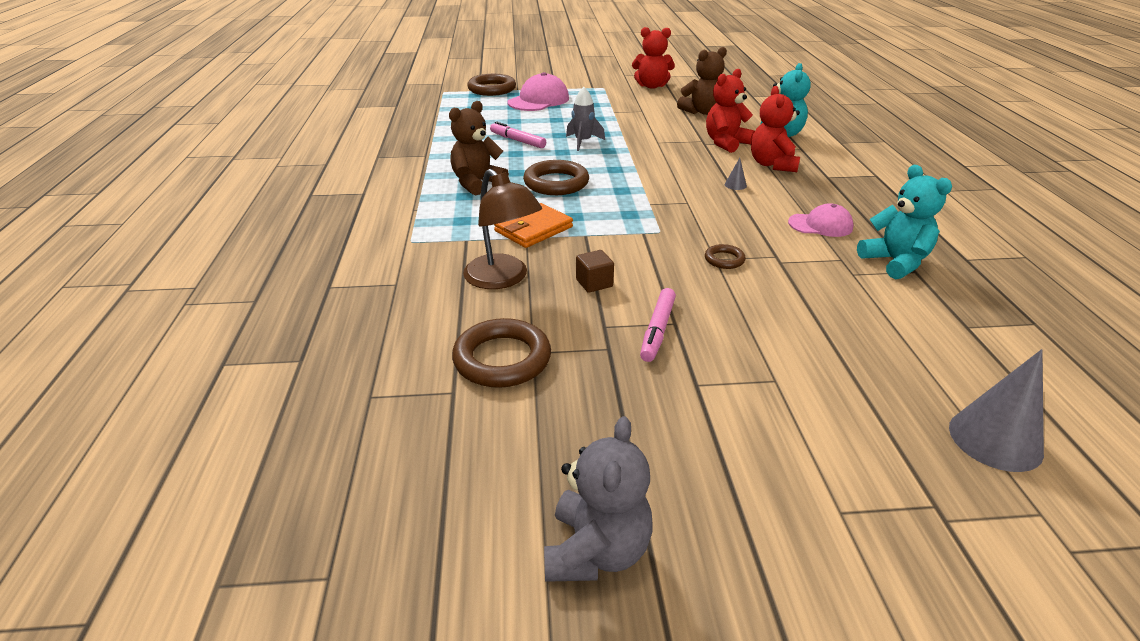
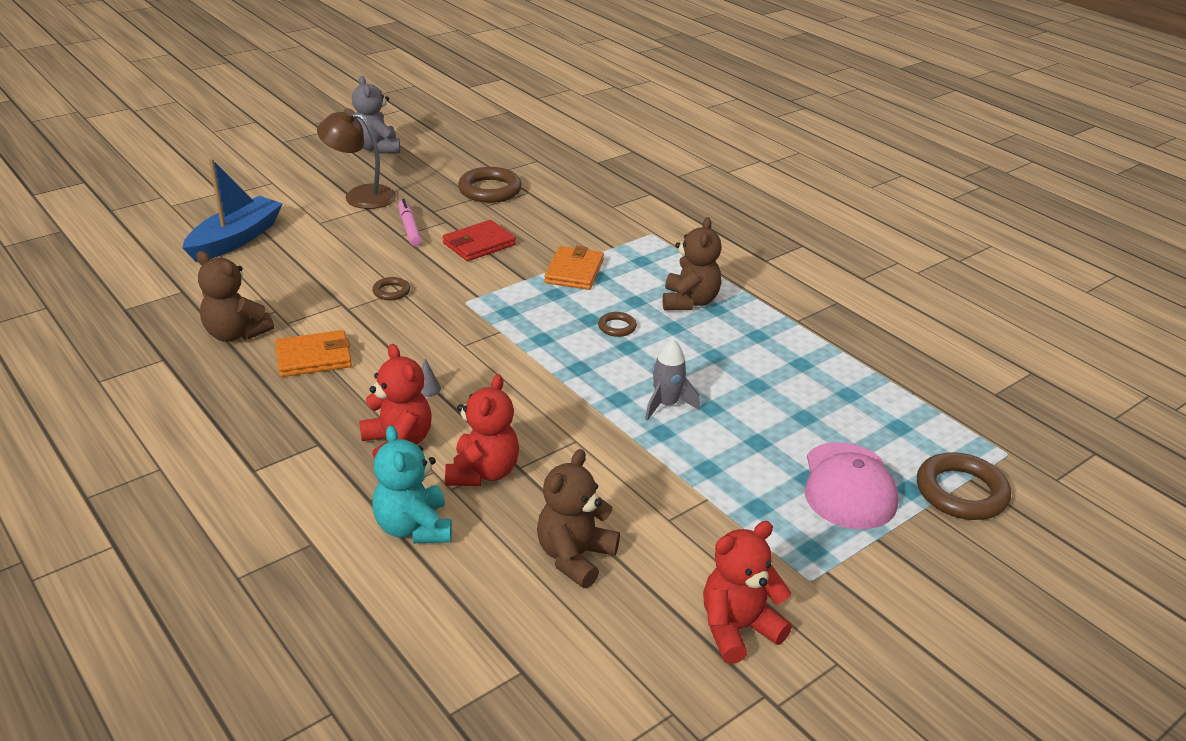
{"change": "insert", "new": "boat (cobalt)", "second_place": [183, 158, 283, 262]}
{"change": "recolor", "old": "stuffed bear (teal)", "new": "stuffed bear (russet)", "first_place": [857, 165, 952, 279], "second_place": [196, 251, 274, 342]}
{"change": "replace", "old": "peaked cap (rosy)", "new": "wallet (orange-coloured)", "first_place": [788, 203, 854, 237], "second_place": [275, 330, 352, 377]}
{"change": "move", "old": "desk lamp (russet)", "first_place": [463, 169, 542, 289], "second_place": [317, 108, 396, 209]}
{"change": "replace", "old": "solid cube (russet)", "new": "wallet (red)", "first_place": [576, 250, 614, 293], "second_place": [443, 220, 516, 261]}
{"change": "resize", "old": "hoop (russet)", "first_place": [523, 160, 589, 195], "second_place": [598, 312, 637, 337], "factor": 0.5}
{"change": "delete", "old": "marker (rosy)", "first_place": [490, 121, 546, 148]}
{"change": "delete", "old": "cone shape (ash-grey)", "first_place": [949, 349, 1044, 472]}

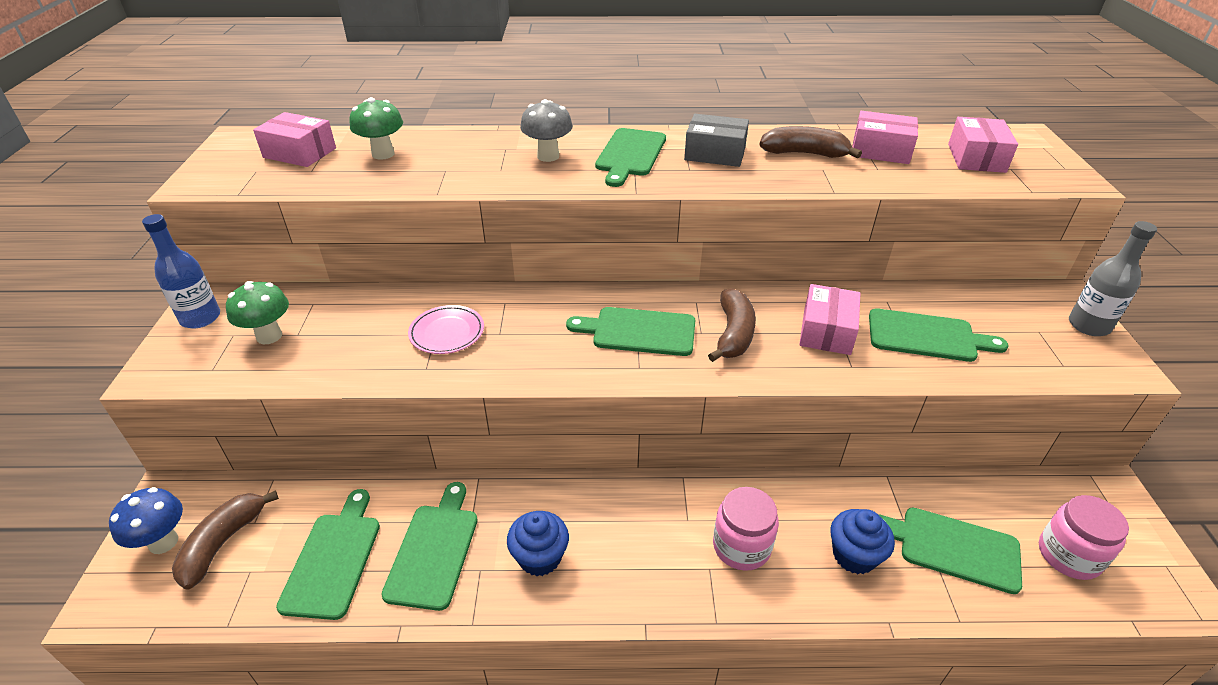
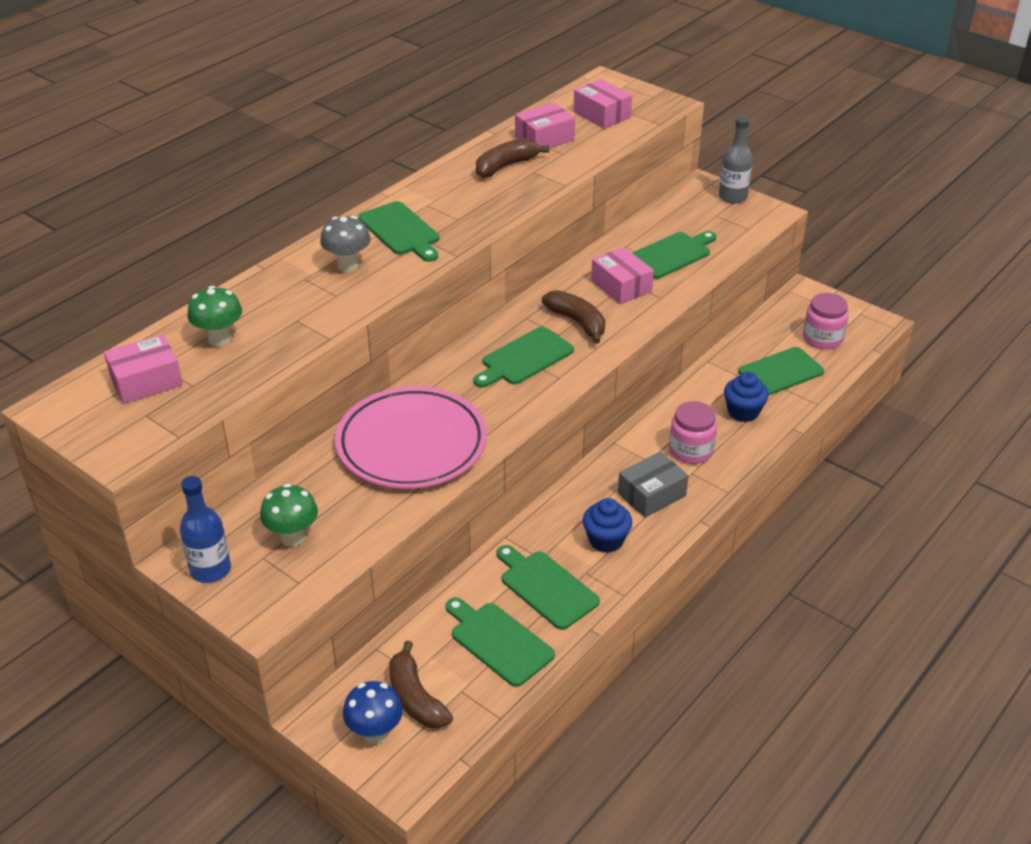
{"change": "resize", "old": "plate (rosy)", "first_place": [408, 305, 484, 354], "second_place": [335, 386, 487, 489], "factor": 2.17}
{"change": "move", "old": "box (ash-grey)", "first_place": [684, 114, 749, 167], "second_place": [618, 452, 688, 518]}

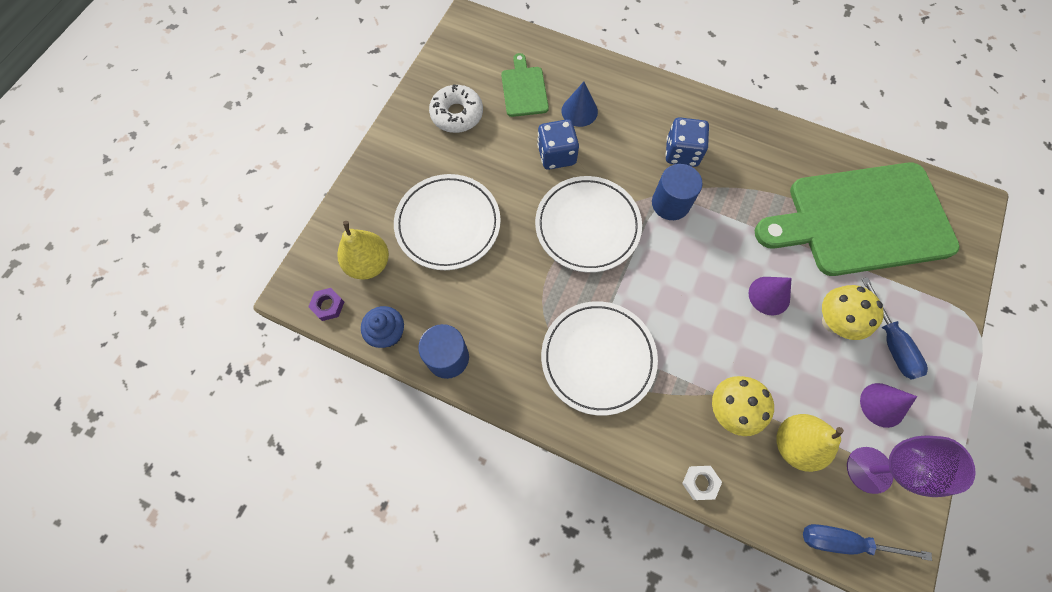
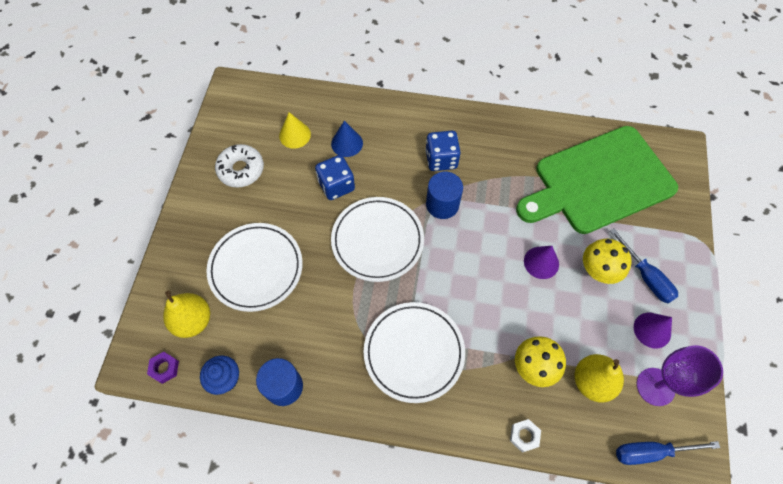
{"change": "replace", "old": "cutting board (leaf-green)", "new": "cone shape (bright yellow)", "first_place": [501, 53, 549, 117], "second_place": [279, 112, 311, 149]}

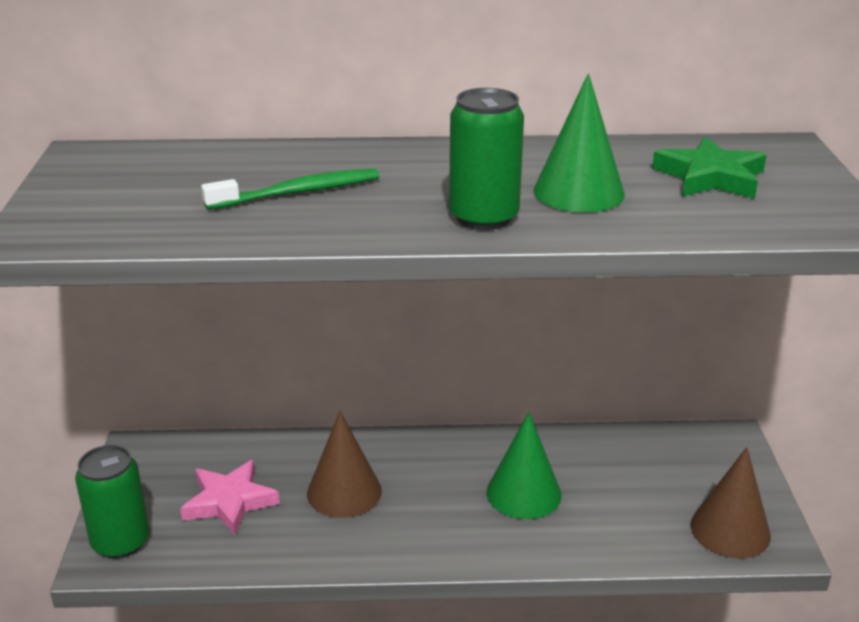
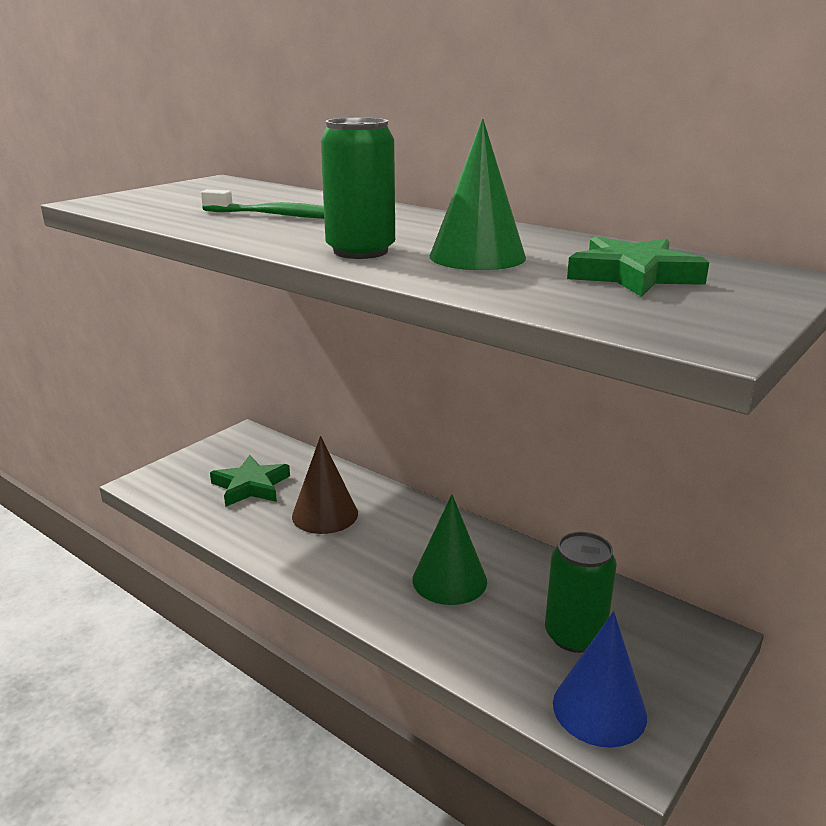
{"change": "recolor", "old": "star shape (rosy)", "new": "star shape (leaf-green)", "first_place": [180, 460, 280, 536], "second_place": [210, 455, 290, 507]}
{"change": "move", "old": "can (leaf-green)", "first_place": [75, 445, 150, 559], "second_place": [545, 532, 617, 653]}
{"change": "recolor", "old": "cone shape (russet)", "new": "cone shape (cobalt)", "first_place": [690, 447, 771, 558], "second_place": [553, 611, 647, 748]}

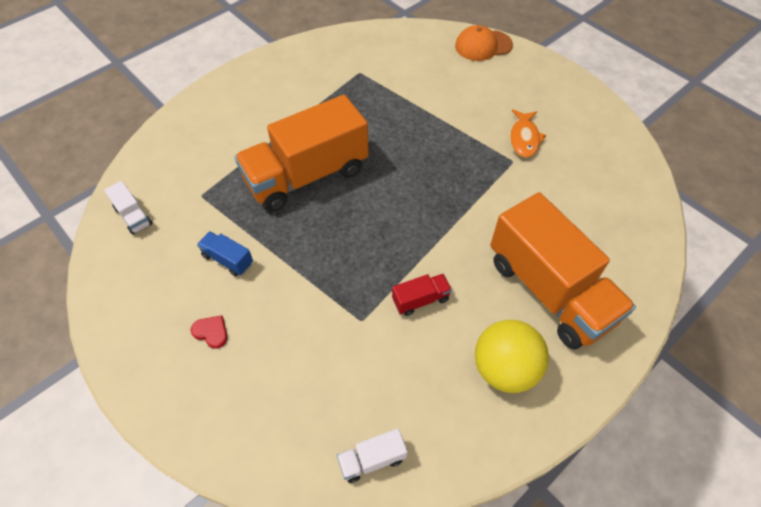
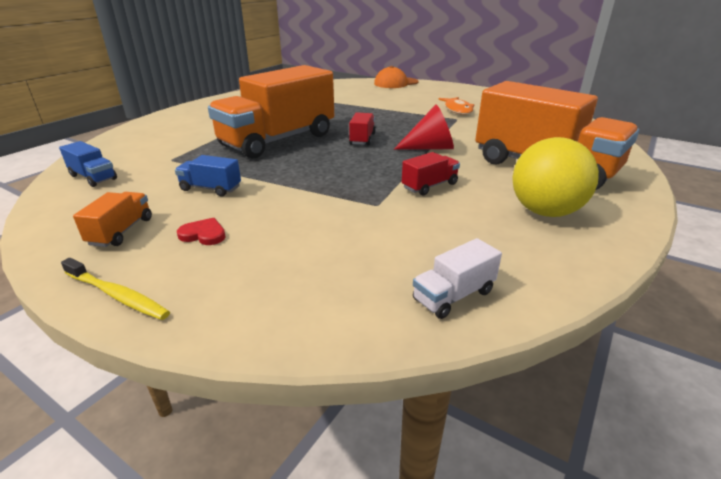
{"change": "recolor", "old": "lorry (pure white)", "new": "lorry (cobalt)", "first_place": [104, 181, 152, 235], "second_place": [59, 141, 117, 187]}
{"change": "insert", "new": "toothbrush (bright yellow)", "second_place": [61, 258, 170, 320]}
{"change": "insert", "new": "lorry (orange-coloured)", "second_place": [73, 192, 152, 247]}
{"change": "insert", "new": "lorry (red)", "second_place": [349, 112, 376, 146]}
{"change": "insert", "new": "cone shape (red)", "second_place": [394, 104, 454, 150]}

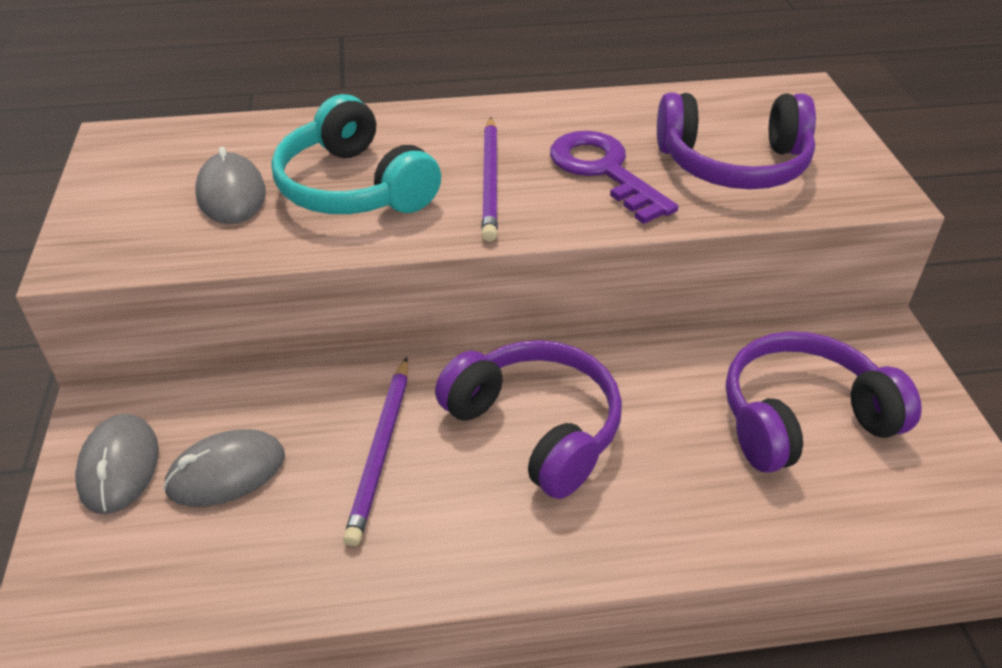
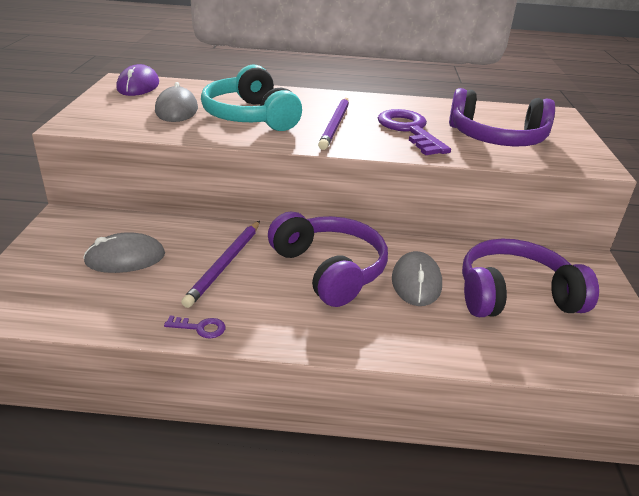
{"change": "insert", "new": "computer mouse (violet)", "second_place": [116, 64, 159, 96]}
{"change": "insert", "new": "latchkey (violet)", "second_place": [164, 315, 225, 338]}
{"change": "move", "old": "computer mouse (ash-grey)", "first_place": [75, 414, 159, 514], "second_place": [392, 251, 442, 306]}

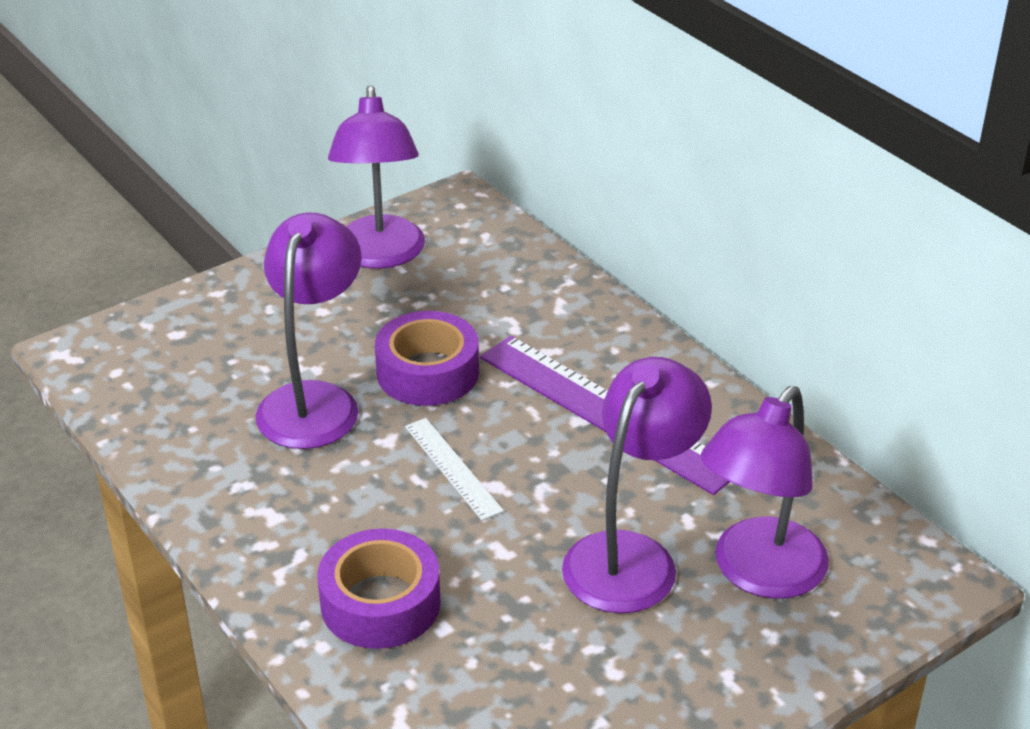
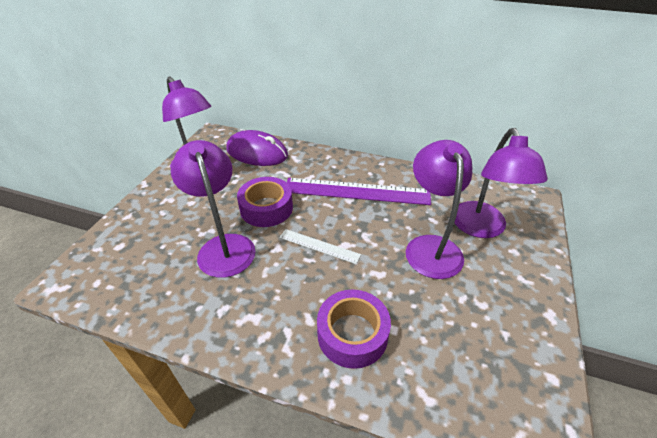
{"change": "insert", "new": "computer mouse (violet)", "second_place": [227, 130, 288, 166]}

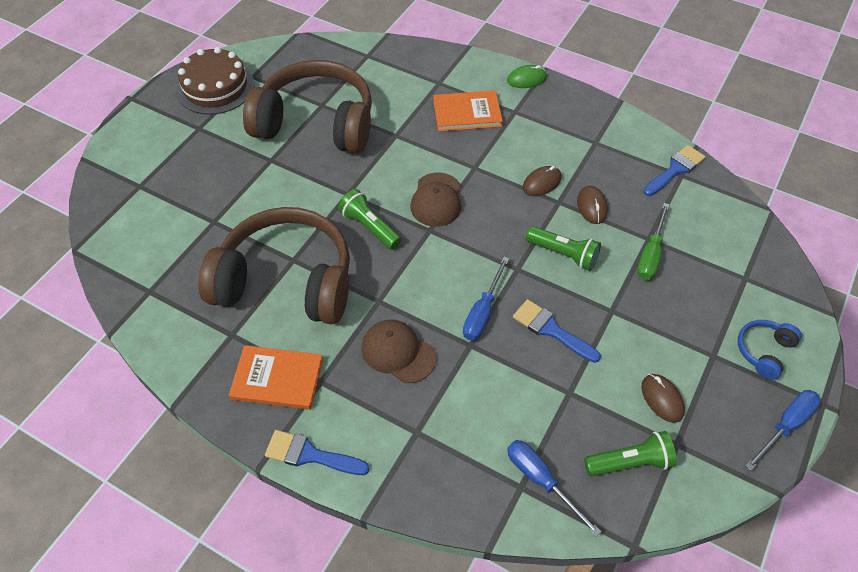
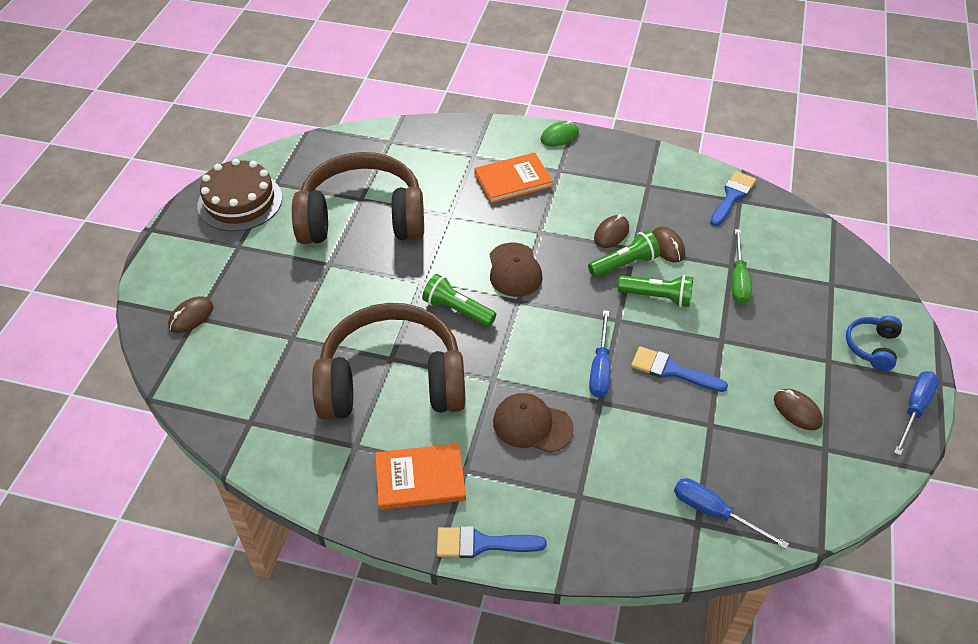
{"change": "insert", "new": "computer mouse (russet)", "second_place": [168, 296, 213, 333]}
{"change": "move", "old": "torch (leaf-green)", "first_place": [584, 431, 677, 476], "second_place": [588, 230, 660, 278]}

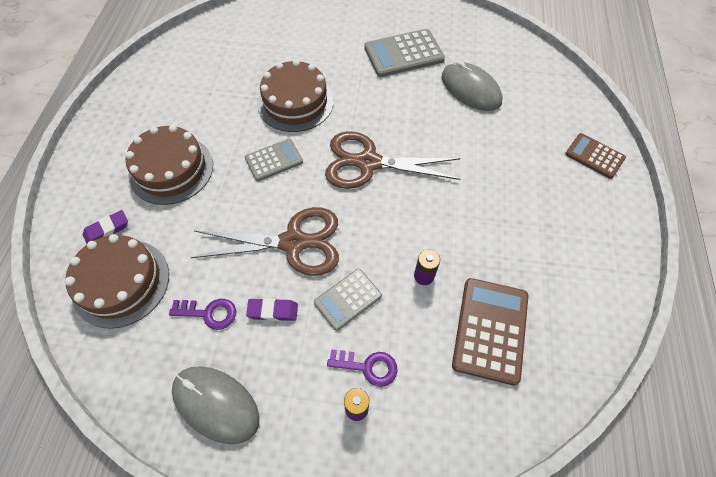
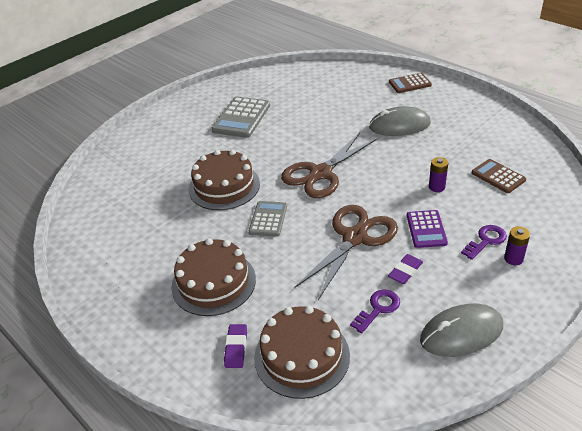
{"change": "move", "old": "computer mouse (ash-grey)", "first_place": [442, 61, 502, 111], "second_place": [369, 106, 431, 136]}
{"change": "recolor", "old": "adding machine (ash-grey)", "new": "adding machine (violet)", "first_place": [314, 269, 382, 331], "second_place": [407, 210, 448, 248]}
{"change": "resize", "old": "adding machine (russet)", "first_place": [452, 278, 528, 386], "second_place": [472, 159, 526, 193], "factor": 0.62}

